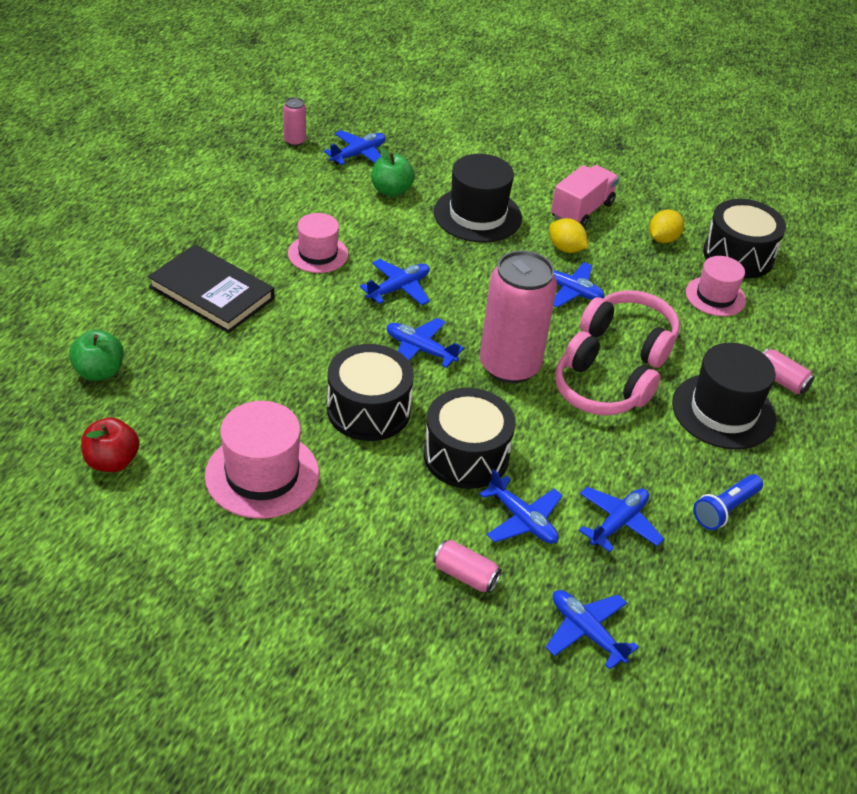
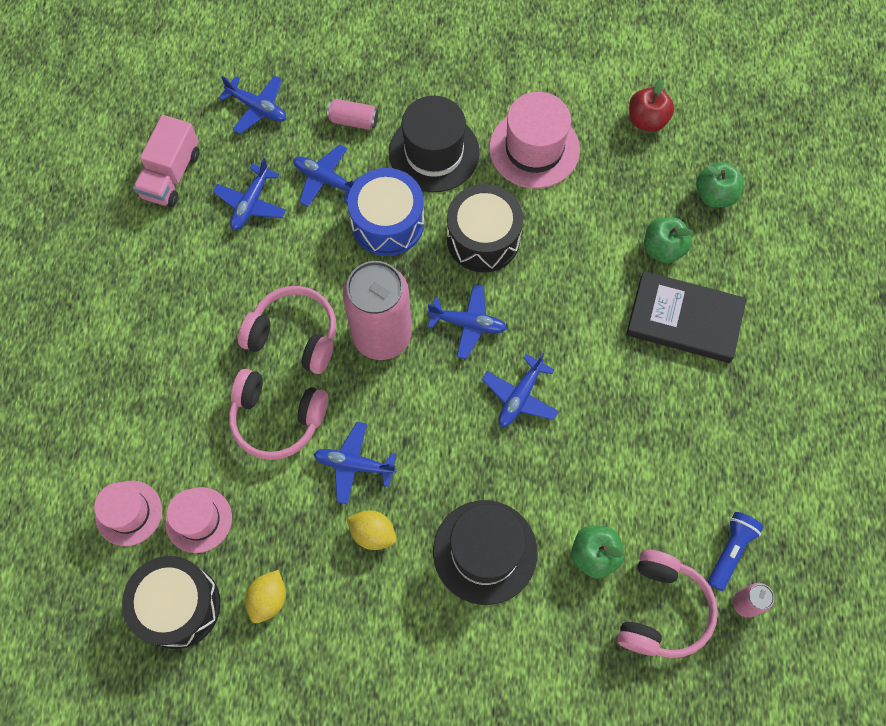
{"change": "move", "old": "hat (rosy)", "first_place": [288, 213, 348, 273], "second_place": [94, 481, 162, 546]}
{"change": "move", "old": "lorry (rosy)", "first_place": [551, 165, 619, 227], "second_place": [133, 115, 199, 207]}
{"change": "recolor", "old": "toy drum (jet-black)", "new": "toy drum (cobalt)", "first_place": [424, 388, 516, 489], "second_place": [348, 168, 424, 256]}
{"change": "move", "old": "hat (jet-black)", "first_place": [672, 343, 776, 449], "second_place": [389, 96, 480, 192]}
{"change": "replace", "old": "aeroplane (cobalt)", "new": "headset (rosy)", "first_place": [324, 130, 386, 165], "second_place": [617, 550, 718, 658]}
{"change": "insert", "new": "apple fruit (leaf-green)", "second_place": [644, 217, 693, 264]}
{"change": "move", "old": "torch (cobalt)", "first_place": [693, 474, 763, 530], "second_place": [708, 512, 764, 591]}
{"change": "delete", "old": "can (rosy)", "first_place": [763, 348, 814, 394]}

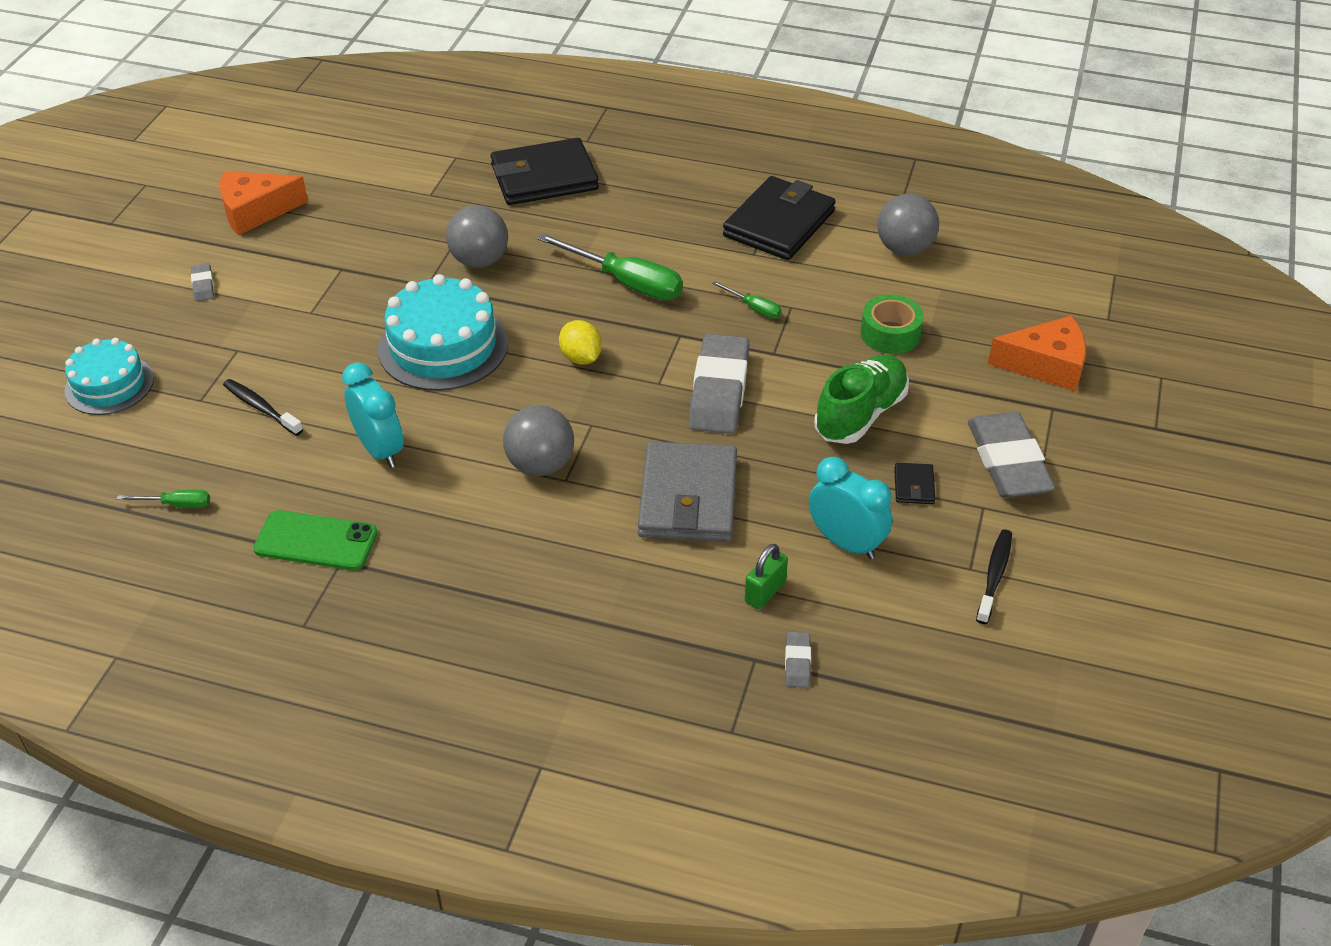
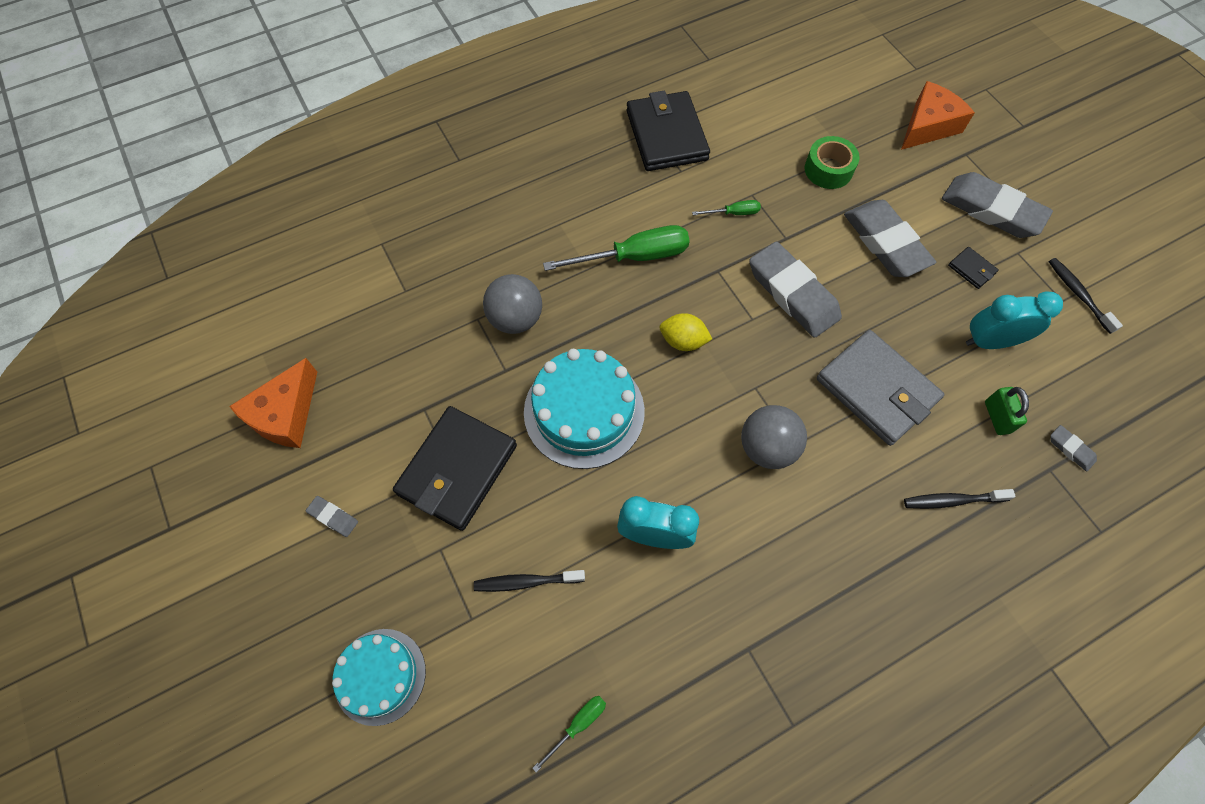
{"change": "move", "old": "wallet (jet-black)", "first_place": [491, 138, 599, 205], "second_place": [393, 406, 517, 531]}
{"change": "replace", "old": "lace-up shoe (leaf-green)", "new": "gum eraser (ash-grey)", "first_place": [814, 355, 909, 444], "second_place": [844, 200, 936, 277]}
{"change": "insert", "new": "toothbrush (jet-black)", "second_place": [904, 489, 1016, 509]}
{"change": "delete", "old": "mobile phone (leaf-green)", "first_place": [253, 510, 378, 570]}
{"change": "delete", "old": "play ball (ash-grey)", "first_place": [877, 194, 939, 256]}

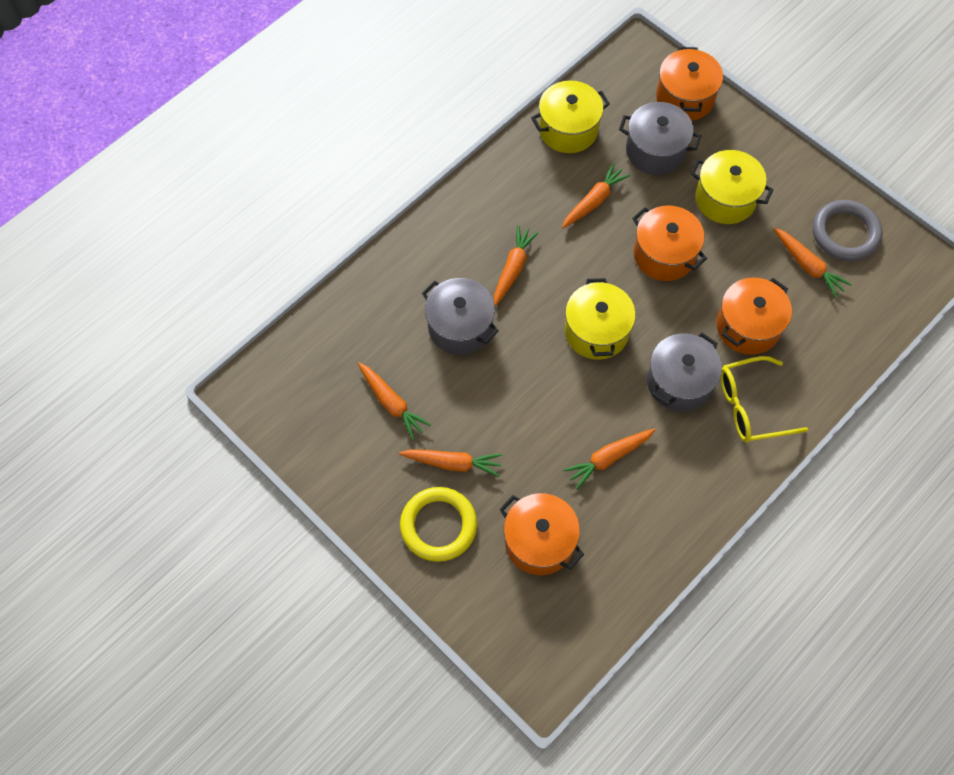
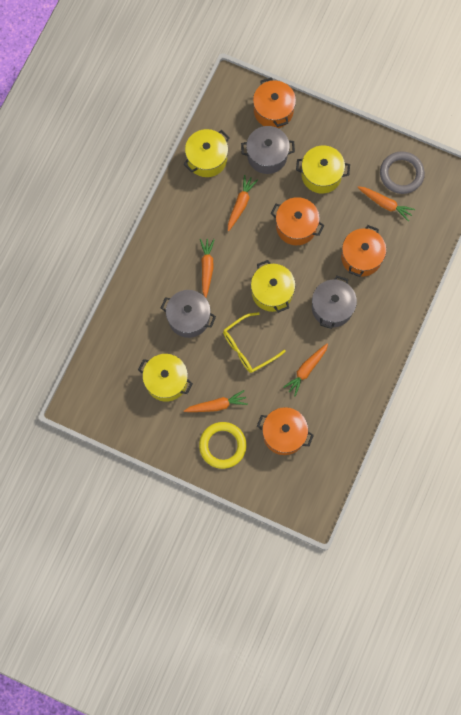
{"change": "replace", "old": "carrot (orange-coloured)", "new": "stockpot (bright yellow)", "first_place": [358, 363, 431, 440], "second_place": [138, 354, 193, 402]}
{"change": "move", "old": "spectacles (bright yellow)", "first_place": [720, 356, 808, 442], "second_place": [223, 312, 286, 373]}

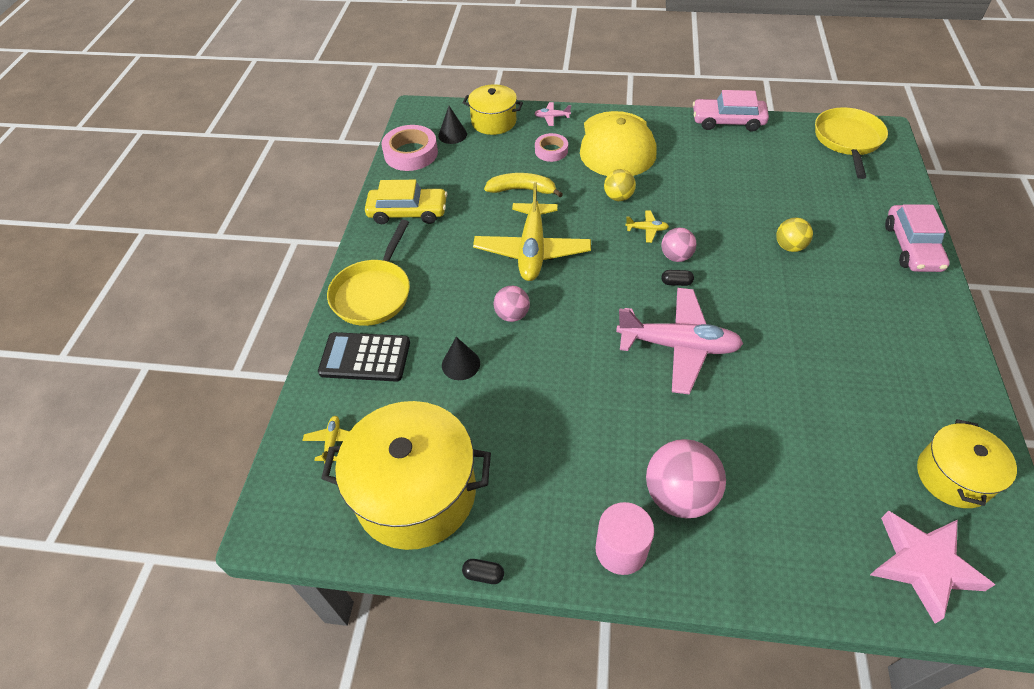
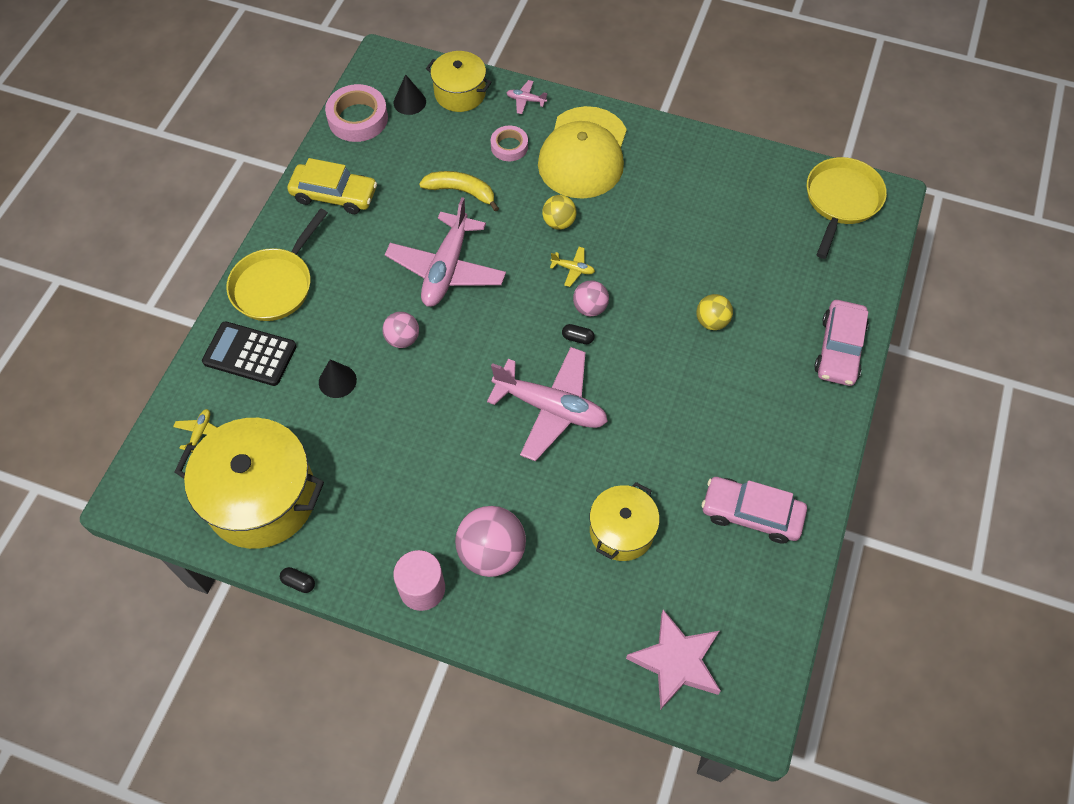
{"change": "recolor", "old": "aeroplane (bright yellow)", "new": "aeroplane (rosy)", "first_place": [473, 182, 591, 281], "second_place": [385, 197, 506, 307]}
{"change": "move", "old": "stockpot (bright yellow)", "first_place": [917, 419, 1017, 508], "second_place": [590, 482, 660, 561]}
{"change": "move", "old": "automobile (rosy)", "first_place": [693, 90, 769, 132], "second_place": [702, 477, 807, 544]}

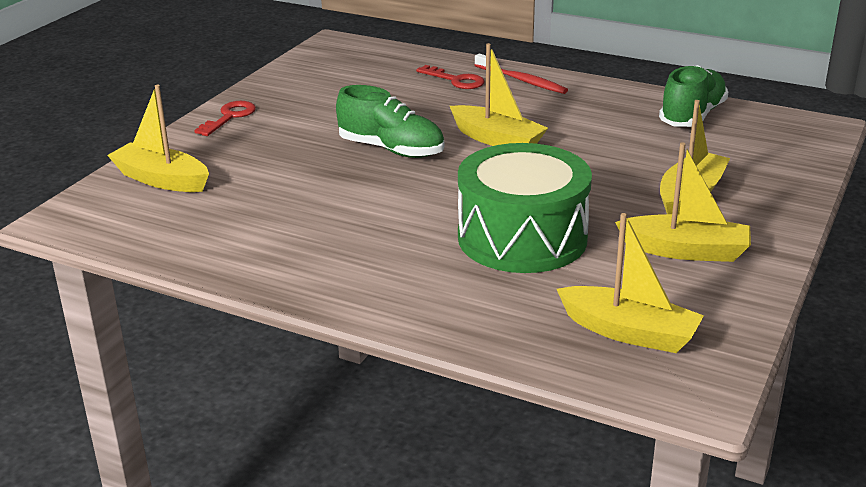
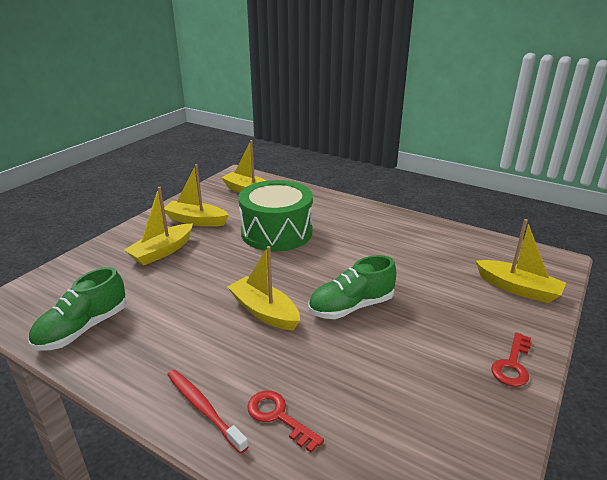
{"change": "rotate", "old": "lace-up shoe (leaf-green)", "first_place": [336, 85, 444, 158], "second_place": [308, 255, 396, 319], "degrees": -60}

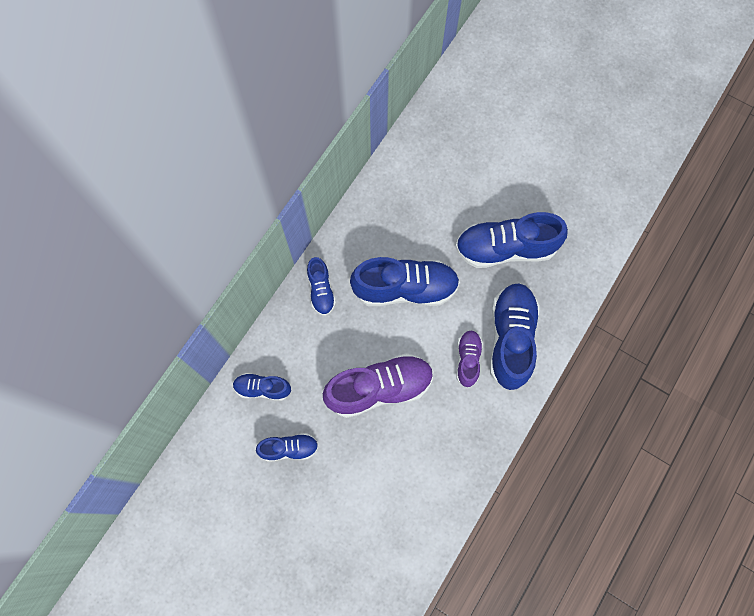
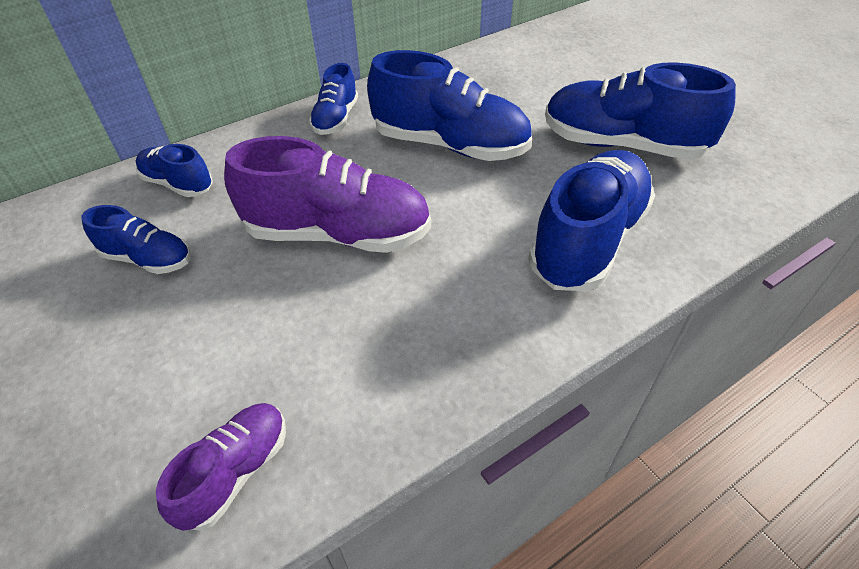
{"change": "move", "old": "lace-up shoe (violet)", "first_place": [457, 330, 483, 387], "second_place": [156, 403, 286, 531]}

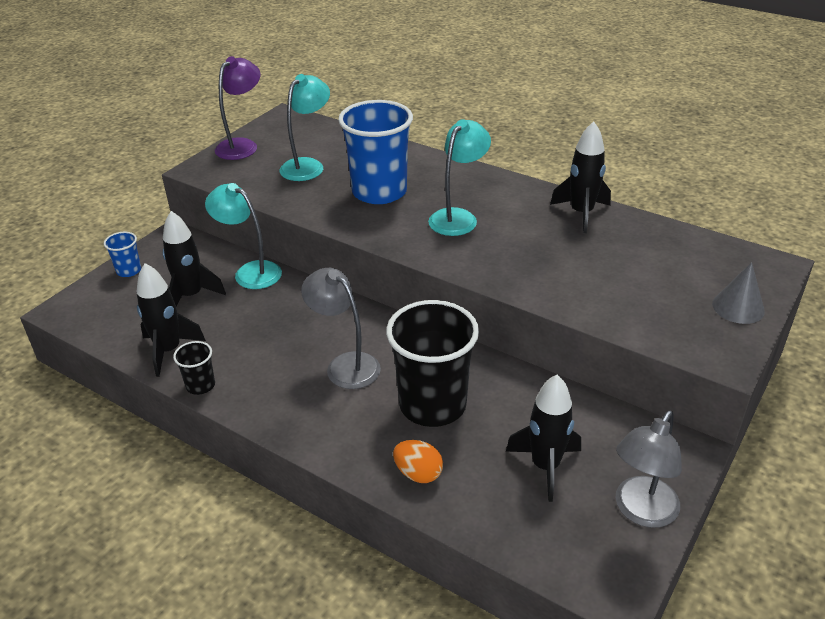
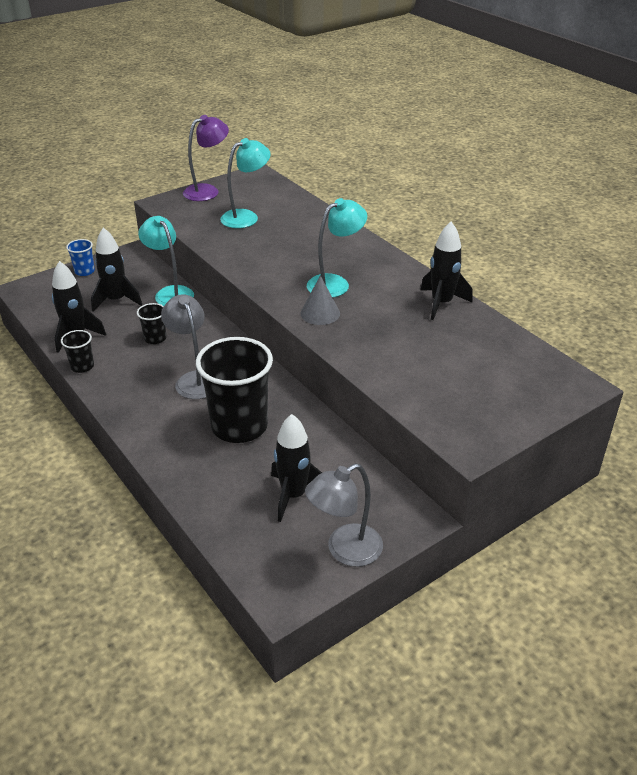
{"change": "insert", "new": "tumbler (jet-black)", "second_place": [137, 303, 166, 344]}
{"change": "move", "old": "cone shape (ash-grey)", "first_place": [712, 262, 765, 324], "second_place": [300, 275, 340, 325]}
{"change": "delete", "old": "tumbler (cobalt)", "first_place": [338, 100, 413, 204]}
{"change": "delete", "old": "egg (orange-coloured)", "first_place": [393, 440, 443, 483]}

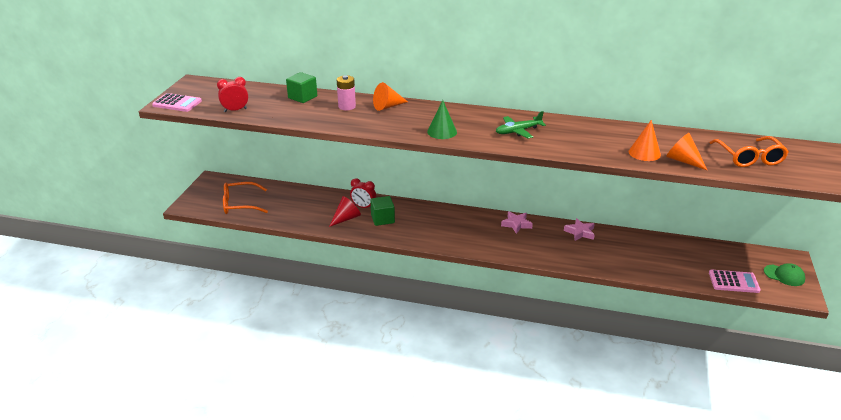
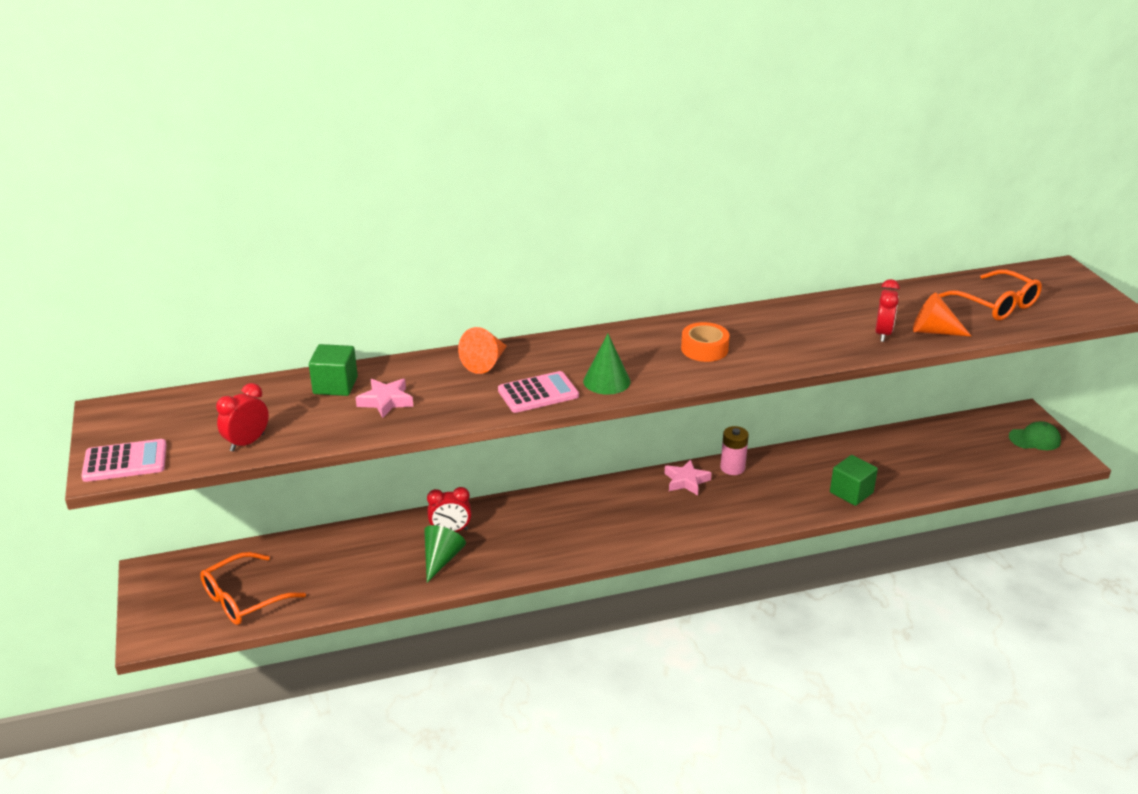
{"change": "move", "old": "star shape (rosy)", "first_place": [564, 218, 595, 241], "second_place": [355, 379, 413, 418]}
{"change": "recolor", "old": "cone shape (red)", "new": "cone shape (leaf-green)", "first_place": [329, 196, 361, 227], "second_place": [424, 525, 466, 583]}
{"change": "move", "old": "adding machine (rosy)", "first_place": [709, 270, 761, 293], "second_place": [498, 371, 579, 413]}
{"change": "replace", "old": "aeroplane (leaf-green)", "new": "roll of tape (orange-coloured)", "first_place": [496, 111, 546, 139], "second_place": [681, 322, 730, 362]}
{"change": "move", "old": "power cell (rosy)", "first_place": [337, 75, 356, 110], "second_place": [720, 426, 749, 475]}
{"change": "move", "old": "solid cube (leaf-green)", "first_place": [370, 196, 395, 226], "second_place": [830, 455, 878, 506]}
{"change": "replace", "old": "cone shape (orange-coloured)", "new": "alarm clock (red)", "first_place": [629, 120, 661, 161], "second_place": [875, 279, 900, 342]}

